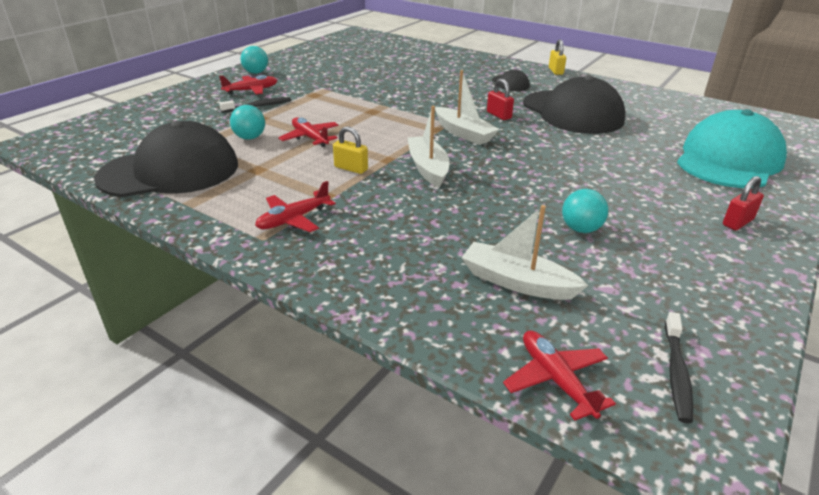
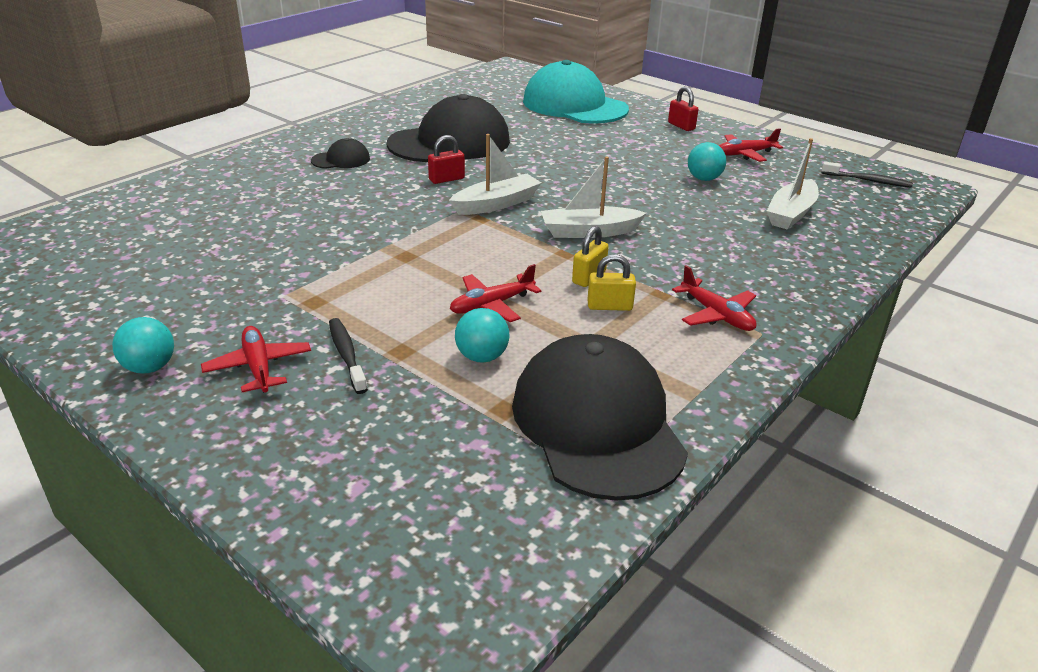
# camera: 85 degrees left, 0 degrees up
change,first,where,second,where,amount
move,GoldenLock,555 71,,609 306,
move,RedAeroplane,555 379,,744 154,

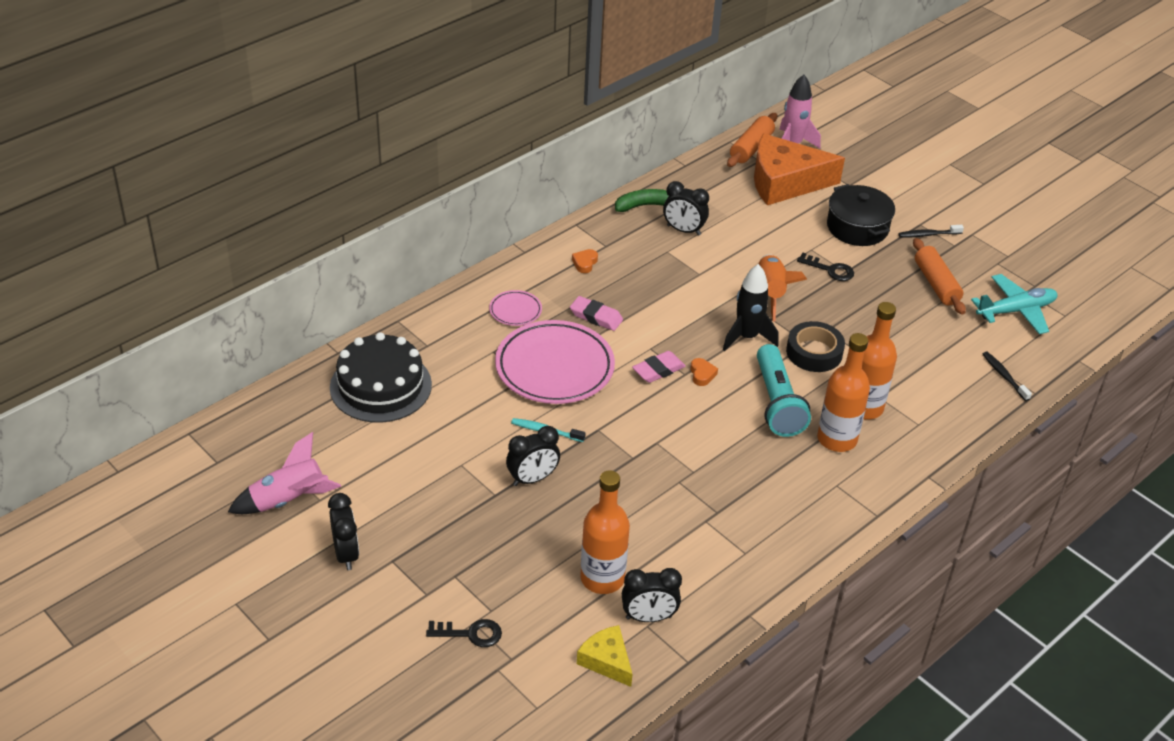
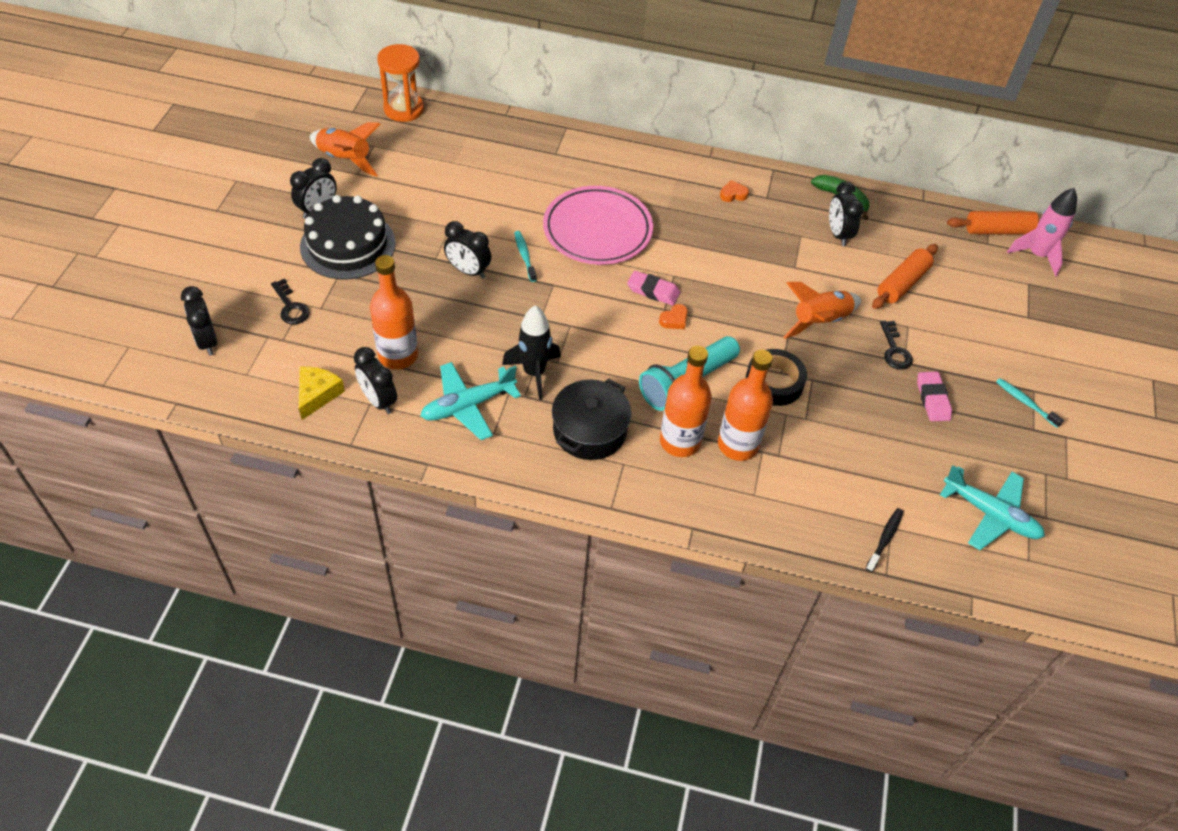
# camera: 55 degrees right, 10 degrees up
change,first,where,second,where,amount
insert,,,BlackClock,207 342,
move,BlackGateau,380 386,,348 245,
recolor,RosePinkSpaceship,288 500,OrangeSpaceship,345 159,
insert,,,OrangeHourglass,404 109,
insert,,,AquaAeroplane,468 406,
move,BlackSpaceship,747 337,,534 373,
move,BlackPot,857 227,,589 430,
move,OrangeRollingPin,936 284,,902 283,
move,RosePinkEraser,596 317,,932 399,
recolor,BlackToothbrush,928 235,AquaToothbrush,1025 402,
delete,RosePinkFlatDish,515 311,,,
delete,OrangeCheeseWedge,785 182,,,

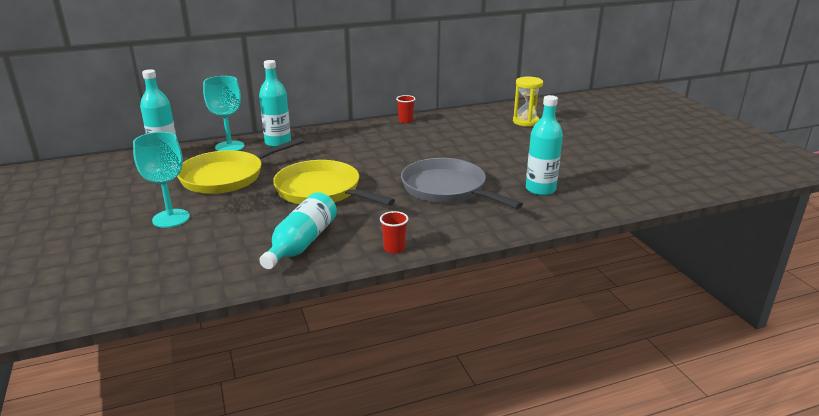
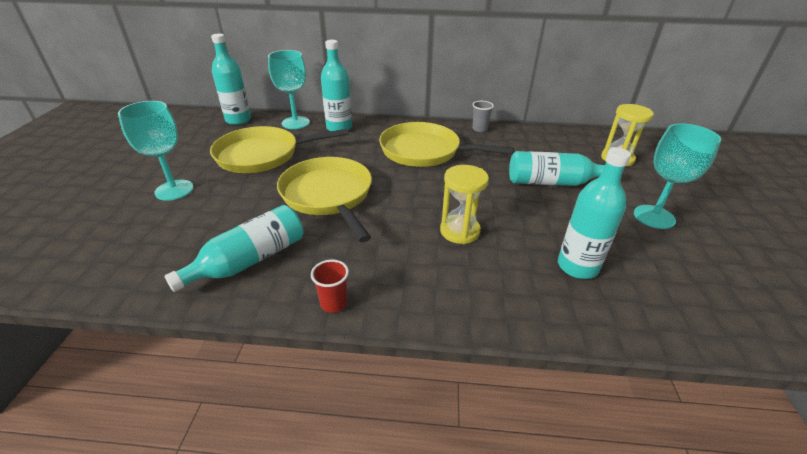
# camera: 25 degrees right, 10 degrees up
change,first,where,second,where,amount
insert,,,GoldenPan,424 151,
replace,GreyPan,447 189,GoldenHourglass,460 231,
recolor,RedCup,405 121,GreyCup,479 129,
insert,,,AquaFlask,552 182,
insert,,,AquaChalice,654 217,

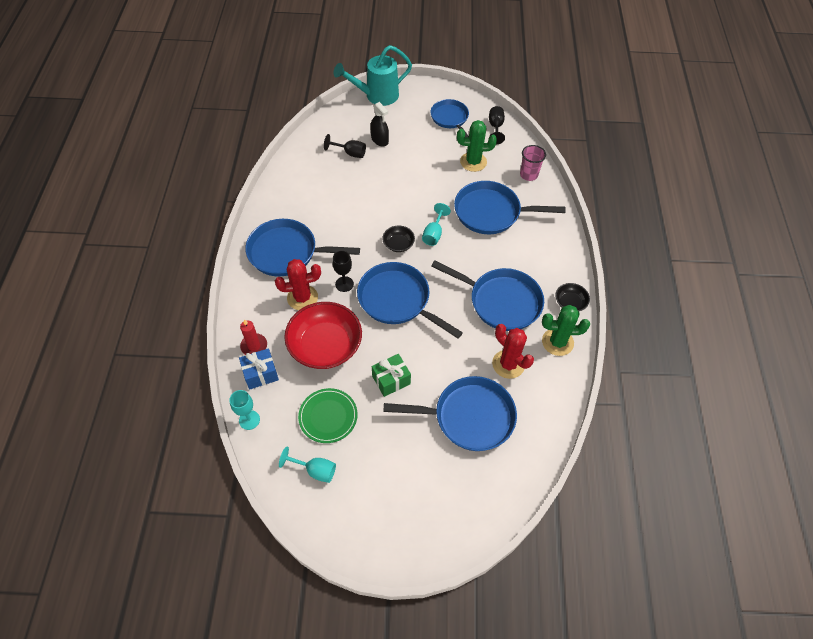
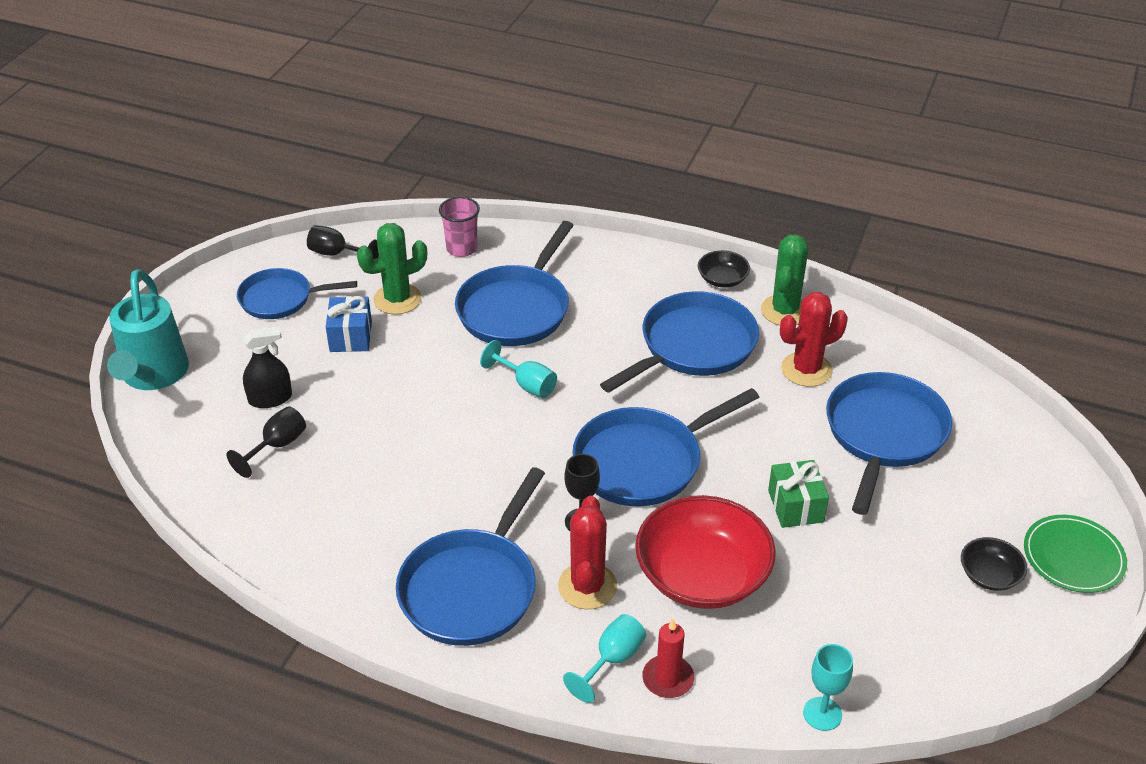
# camera: 70 degrees left, 15 degrees down
change,first,where,second,where,amount
move,BluePresent,261 374,,350 336,
rotate,EmeraldPricklyPlant,473 162,,397 299,45 degrees clockwise
move,AquaChalice,315 470,,612 660,
move,BlackServingBowl,398 244,,989 575,
move,EmeraldFlatDish,328 416,,1073 556,

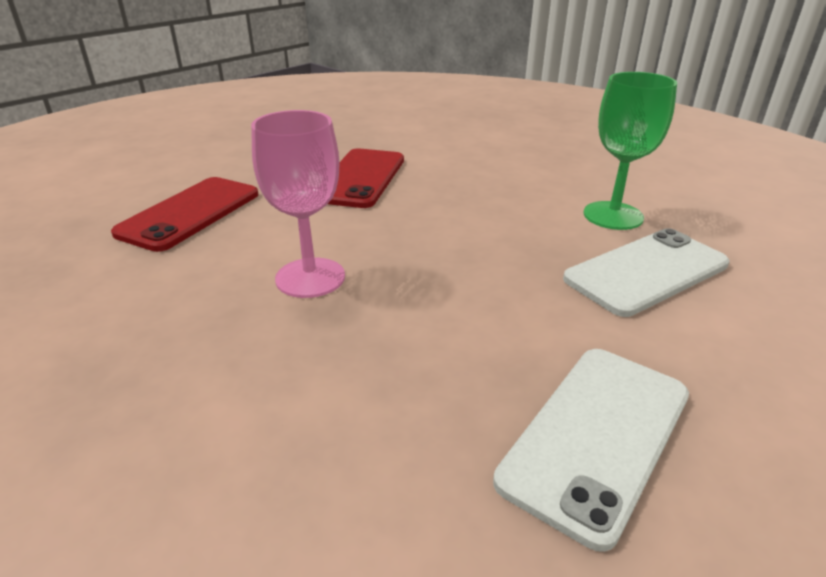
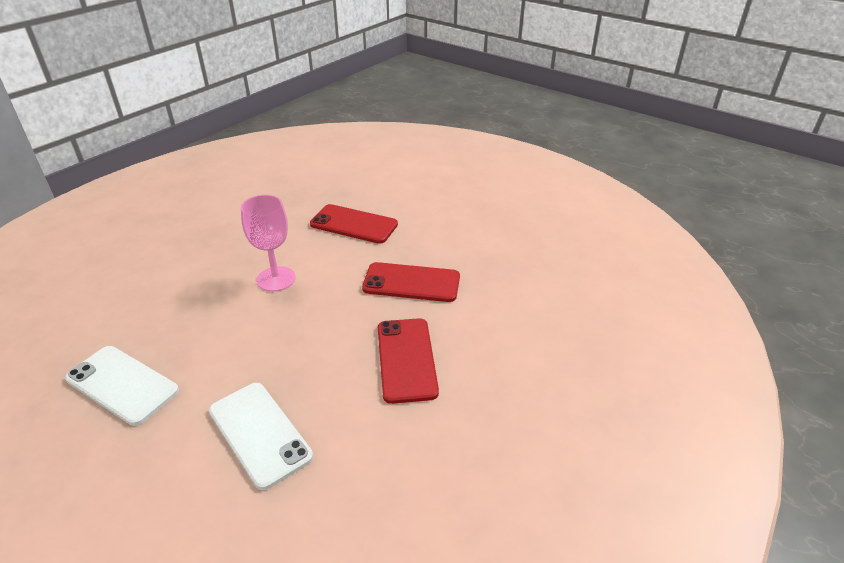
# camera: 85 degrees right, 5 degrees up
change,first,where,second,where,amount
insert,,,RedPhone,406 359,
delete,EmeraldChalice,613 215,,,

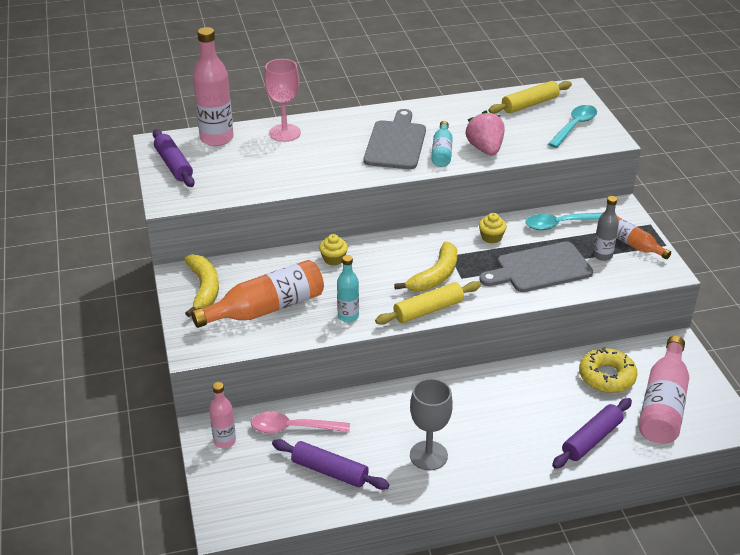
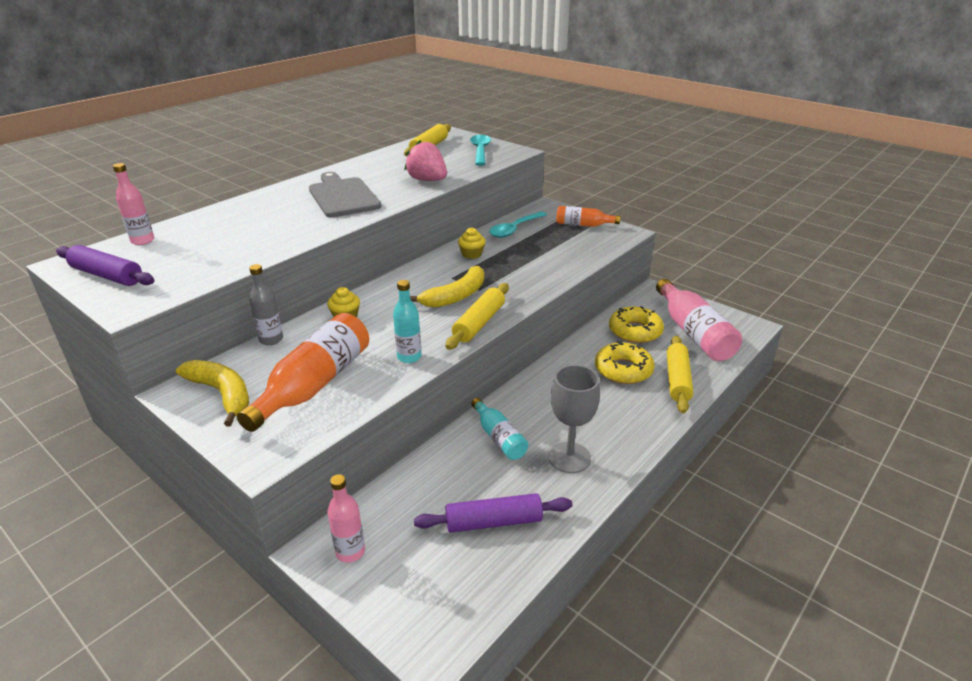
# camera: 35 degrees left, 5 degrees down
change,first,where,second,where,amount
resize,RosePinkFlask,216 138,,143 241,x0.56
move,GreyFlask,602 255,,271 339,
rotate,GoldenBanana,435 276,,456 296,45 degrees clockwise
move,AquaFlask,442 152,,499 437,
insert,,,GoldenDonut,623 370,
recolor,PurpleRollingPin,592 439,GoldenRollingPin,677 380,
delete,RosePinkTeaspoon,293 428,,,
delete,RosePinkChalice,284 133,,,
delete,GreyChoppingBoard,540 268,,,

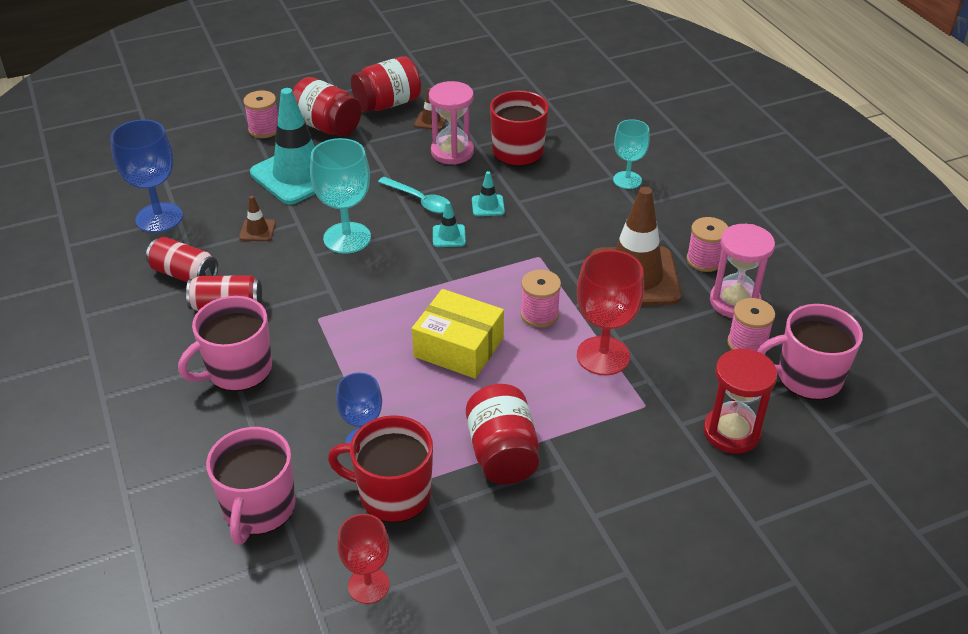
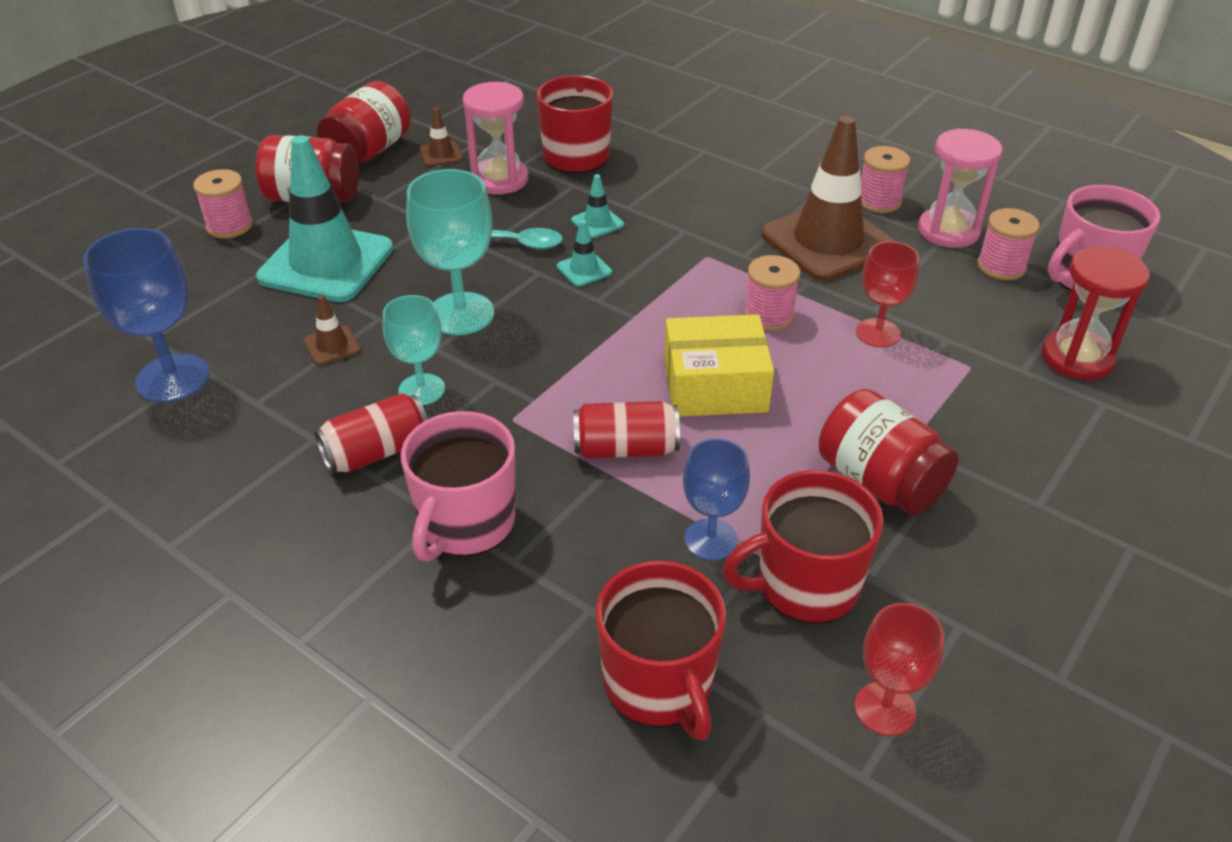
# camera: 30 degrees left, 0 degrees up
change,first,where,second,where,amount
move,AquaChalice,627 180,,421 390,
move,RedSodaCan,185 274,,625 448,
recolor,RosePinkCoffeeMug,259 508,RedCoffeeMug,659 684,
resize,RedChalice,603 356,,878 333,x0.64

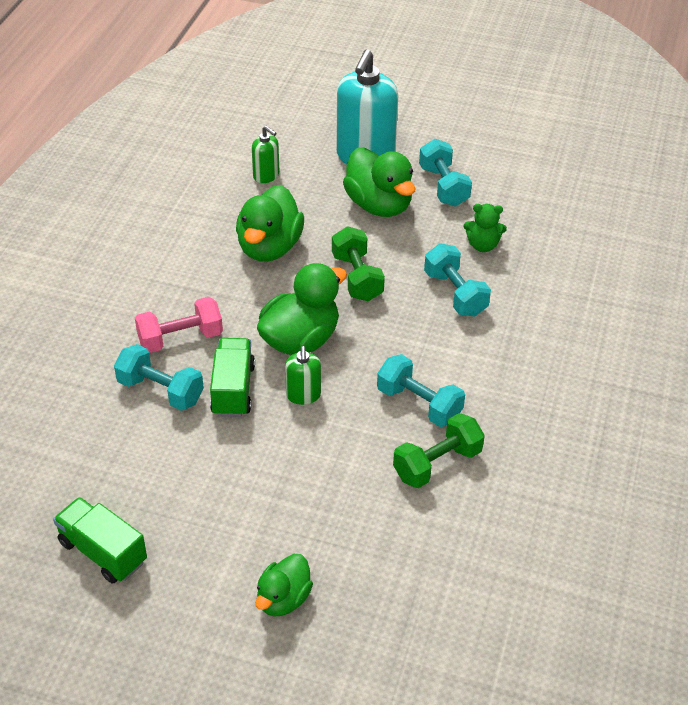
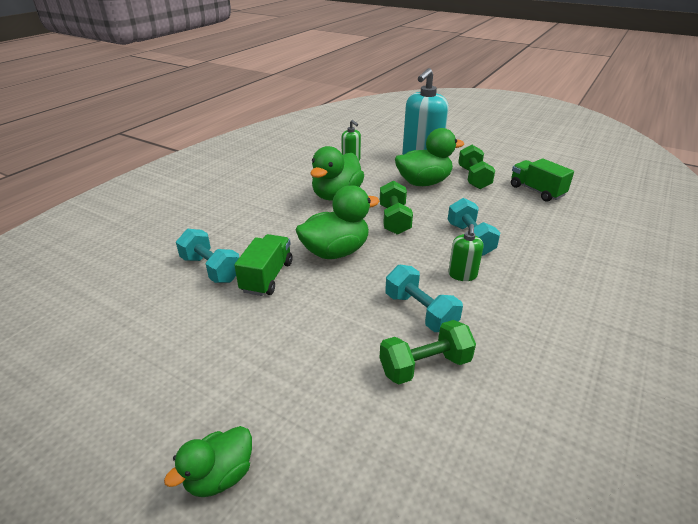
# camera: 15 degrees right, 10 degrees down
change,first,where,second,where,amount
rotate,EmeraldRubberDuck,379 205,,423 183,90 degrees counterclockwise
move,EmeraldSoapDispenser,303 395,,462 275,
recolor,AquaFreeWeight,443 186,EmeraldFreeWeight,473 178,
move,EmeraldTruck,103 552,,536 191,
delete,RosePinkFreeWeight,180 339,,,
delete,EmeraldTeddyBear,483 245,,,

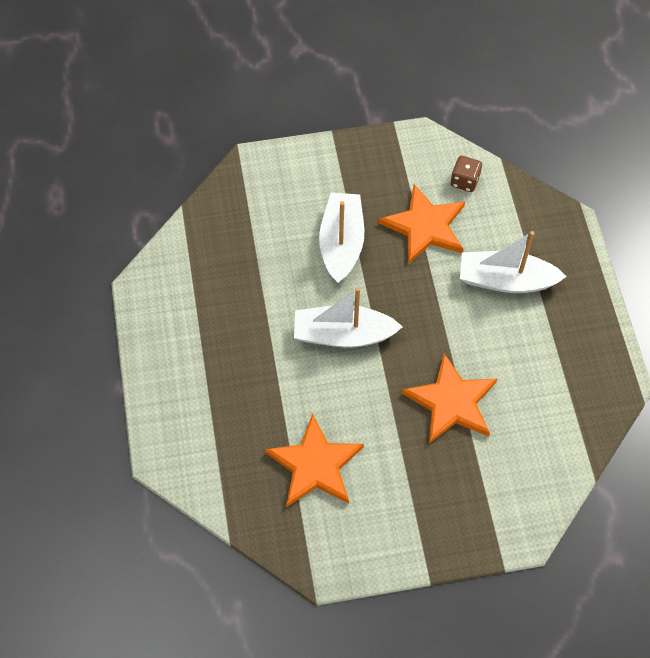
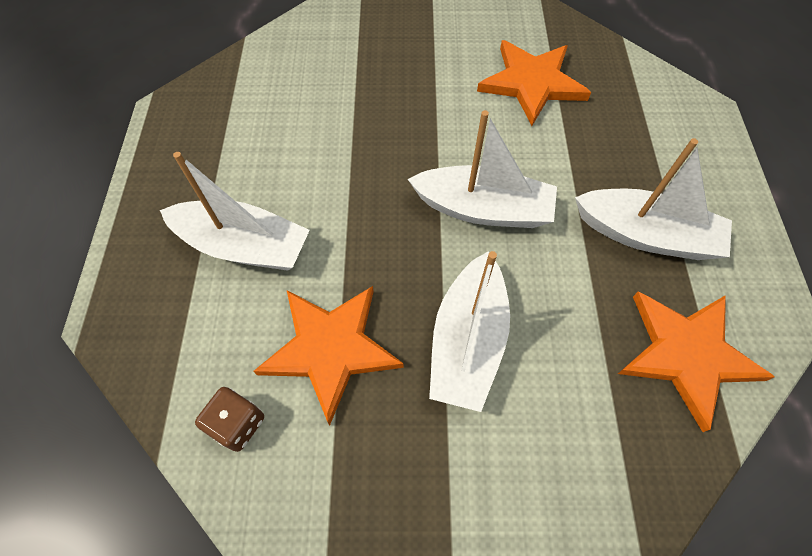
# camera: 170 degrees left, 0 degrees up
change,first,where,second,where,amount
insert,,,PureWhiteToyBoat,645 235,
move,OrangeStarShape,451 402,,687 354,

